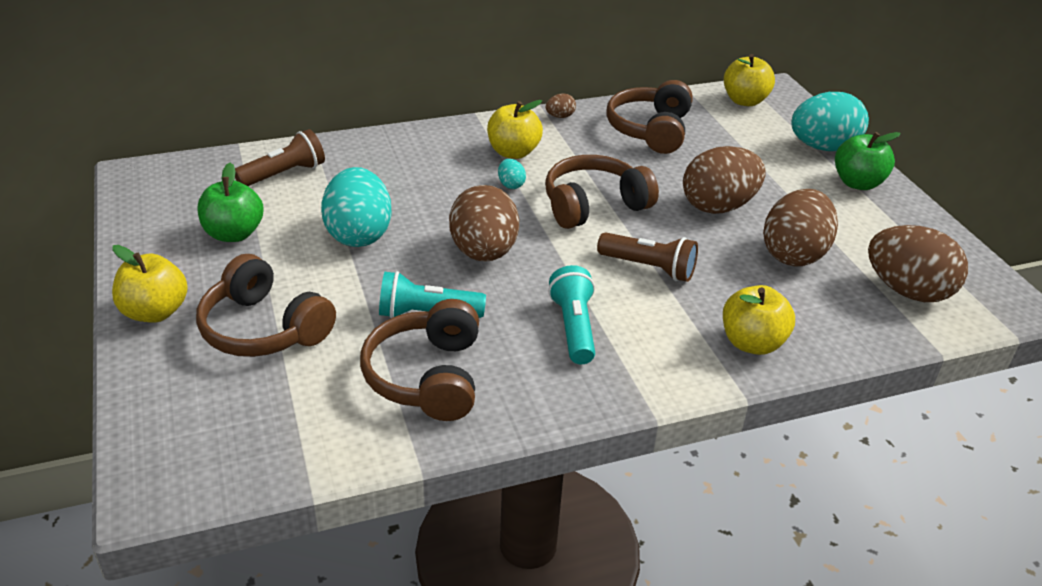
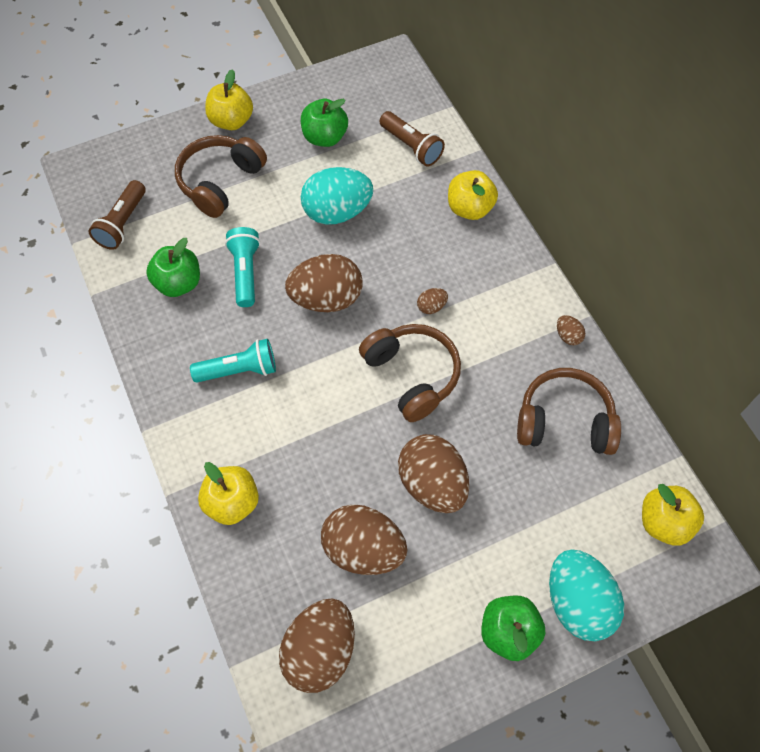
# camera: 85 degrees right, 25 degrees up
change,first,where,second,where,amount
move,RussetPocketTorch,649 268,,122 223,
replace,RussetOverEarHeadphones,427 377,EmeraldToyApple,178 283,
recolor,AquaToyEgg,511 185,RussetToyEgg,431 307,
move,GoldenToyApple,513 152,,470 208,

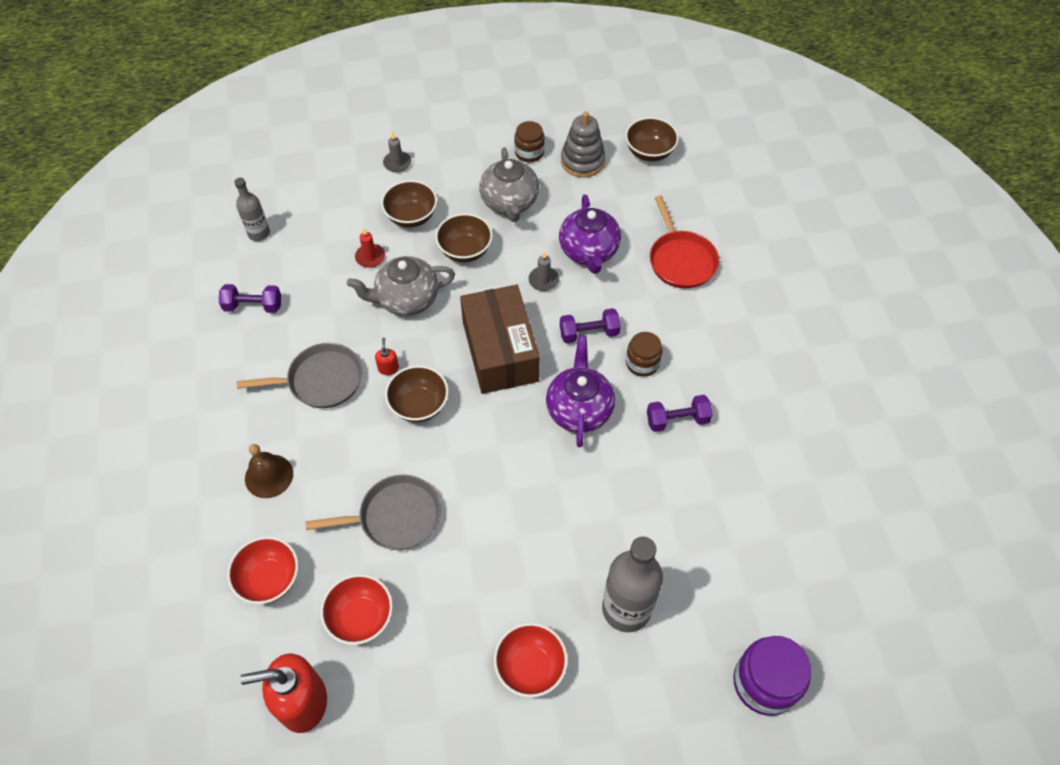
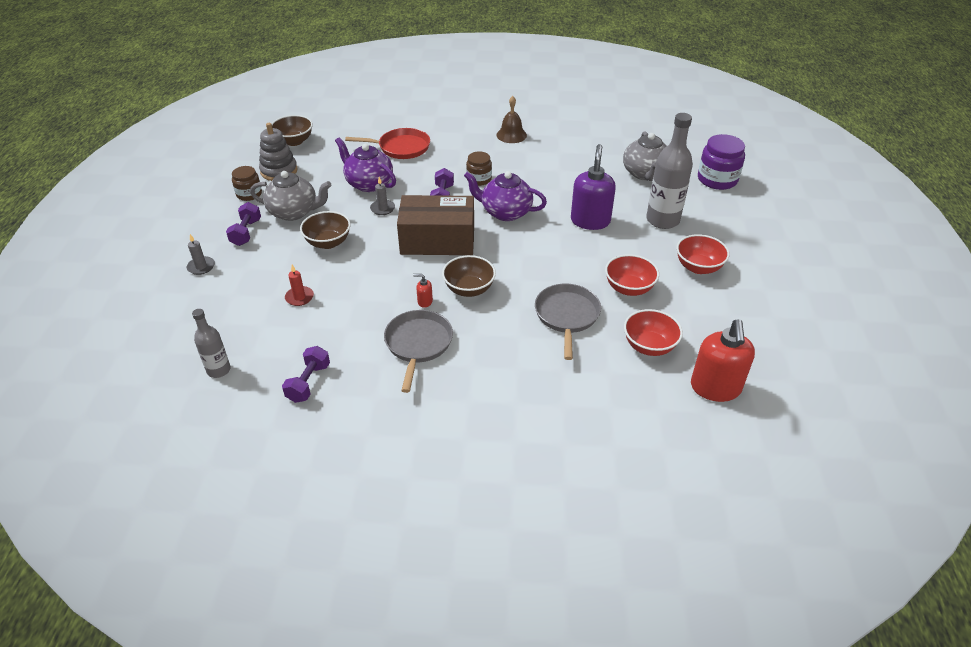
# camera: 75 degrees left, 15 degrees down
change,first,where,second,where,amount
move,PurpleFreeWeight,677 420,,246 232,
rotate,PurpleTeaPot,589 251,,368 184,150 degrees counterclockwise
move,RussetSchoolBell,269 476,,511 135,
insert,,,PurpleSoapDispenser,590 221,
move,RedServingBowl,269 579,,629 288,
move,GreyTeaPot,406 299,,645 174,
delete,RussetServingBowl,411 216,,,

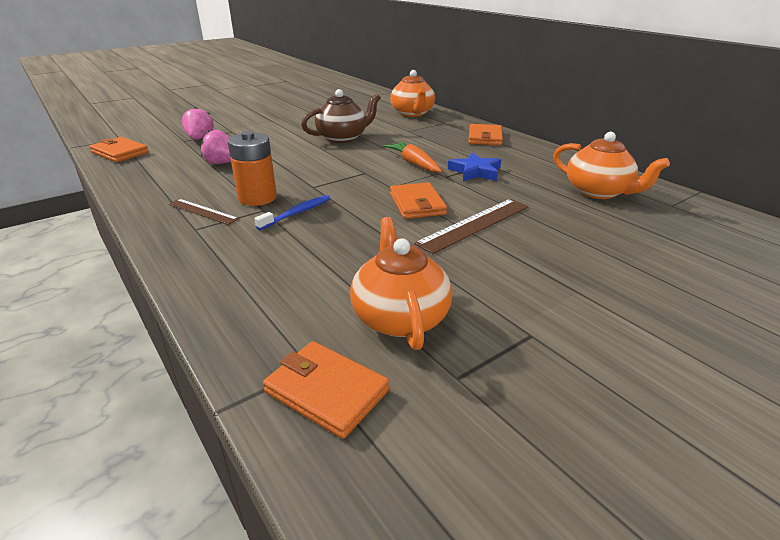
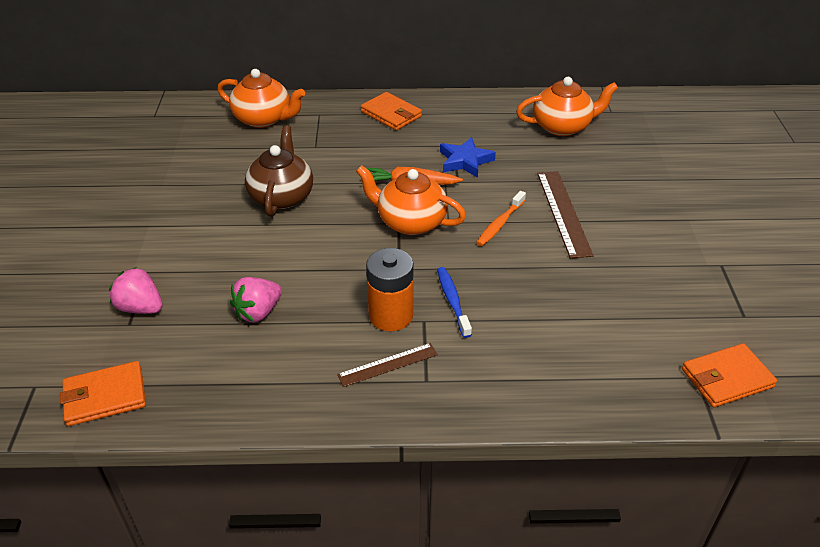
# camera: 55 degrees left, 10 degrees up
change,first,where,second,where,amount
move,OrangeTeaPot,400 317,,410 222,
replace,OrangeCardWallet,417 204,OrangeToothbrush,500 224,

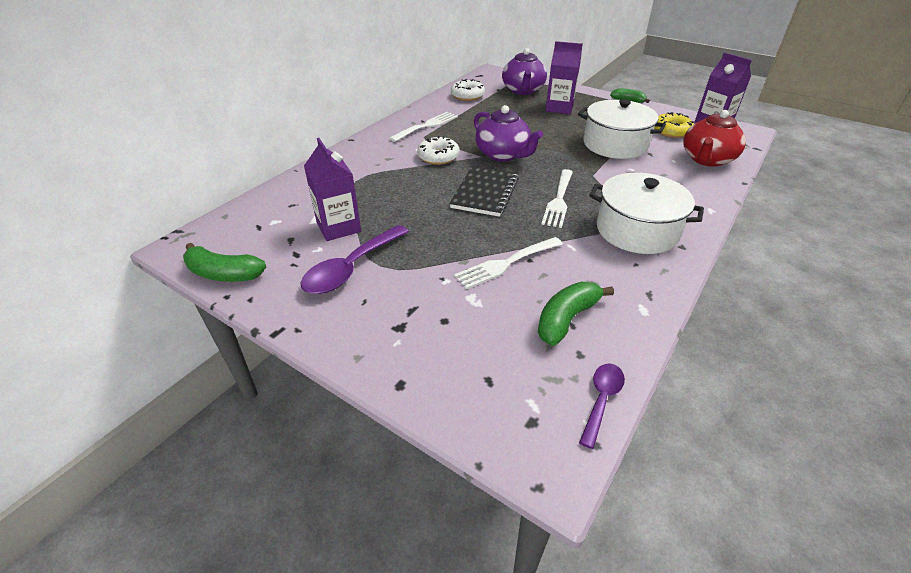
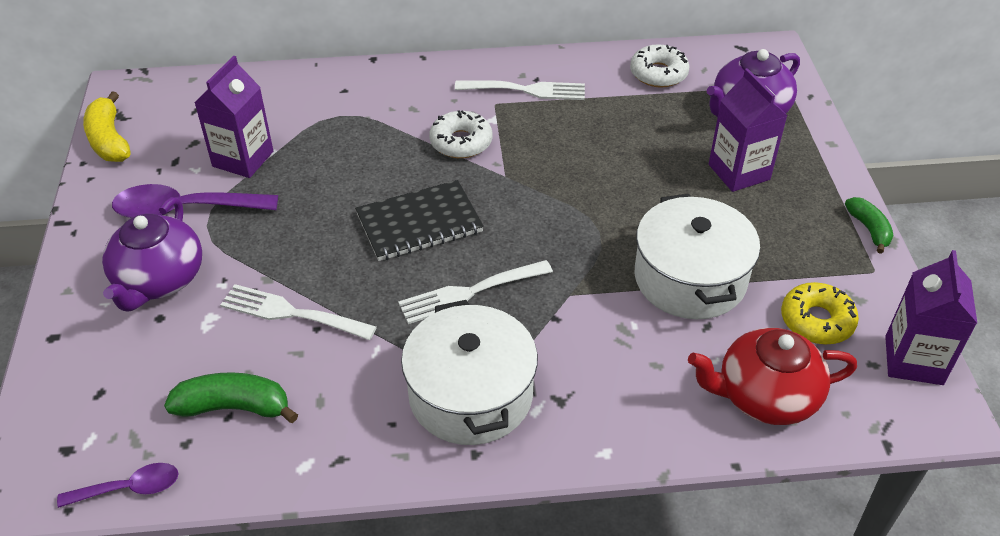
# camera: 50 degrees right, 5 degrees up
change,first,where,second,where,amount
recolor,EmeraldBanana,224 274,GoldenBanana,109 140,
move,PurpleTeaPot,503 154,,159 280,

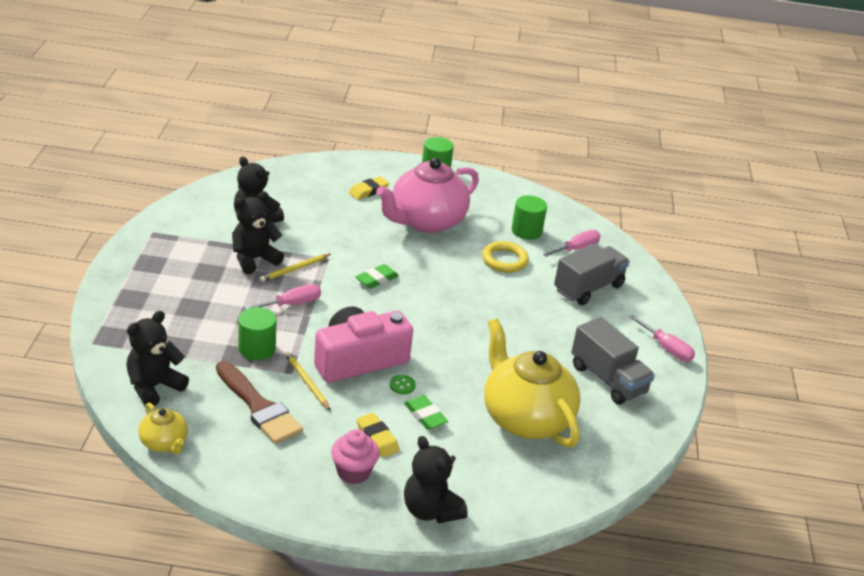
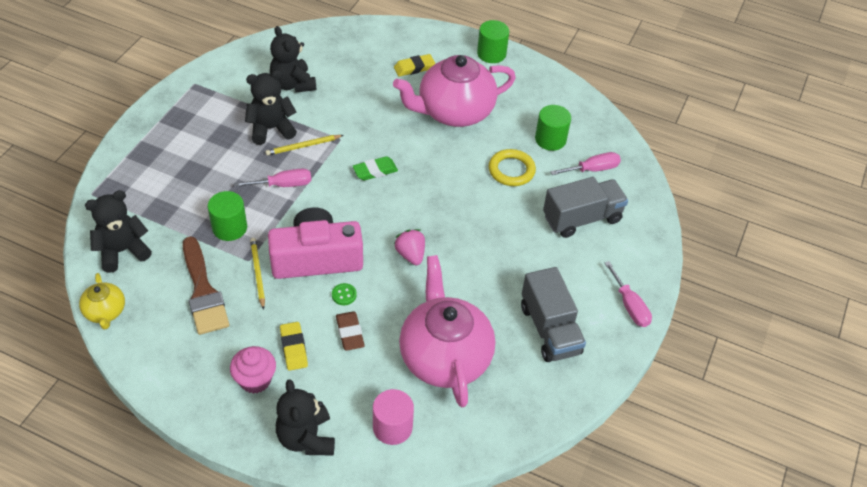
# camera: 20 degrees right, 15 degrees up
change,first,where,second,where,amount
recolor,EmeraldEraser,425 415,RussetEraser,350 333,
insert,,,RosePinkCylinder,392 427,
insert,,,RosePinkStrawberry,410 254,
recolor,GoldenTeaPot,525 418,RosePinkTeaPot,444 356,

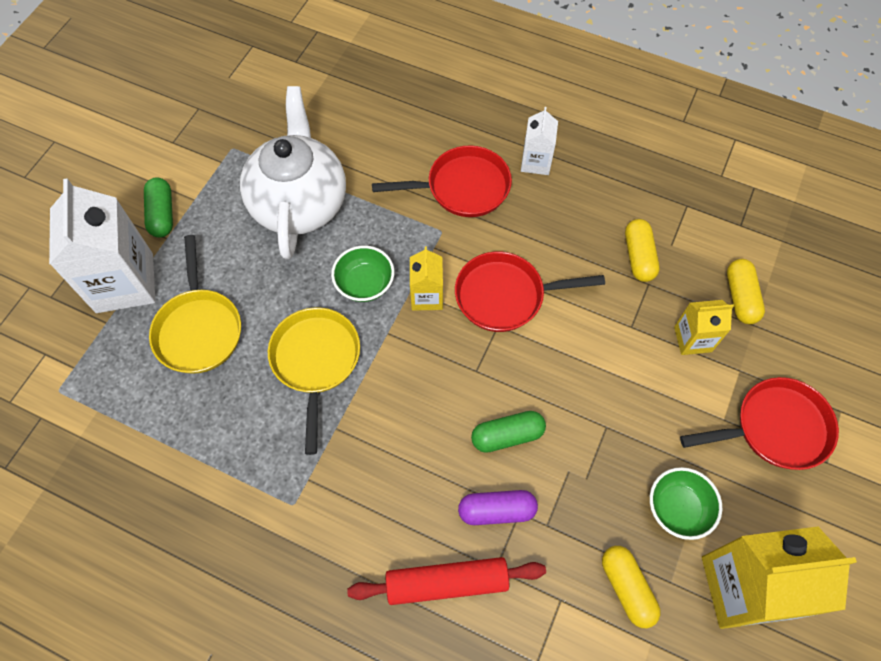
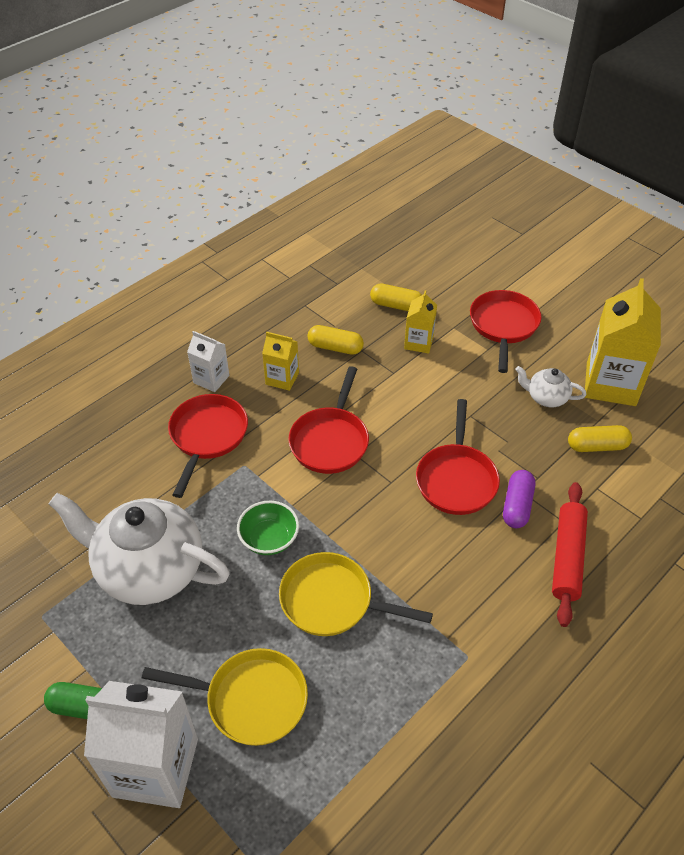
# camera: 70 degrees left, 15 degrees down
change,first,where,second,where,amount
move,GoldenJuiceCarton,427 296,,282 378,
replace,EmeraldPill,507 436,RedPan,456 479,
replace,EmeraldServingBowl,678 508,PureWhiteTeaPot,546 397,

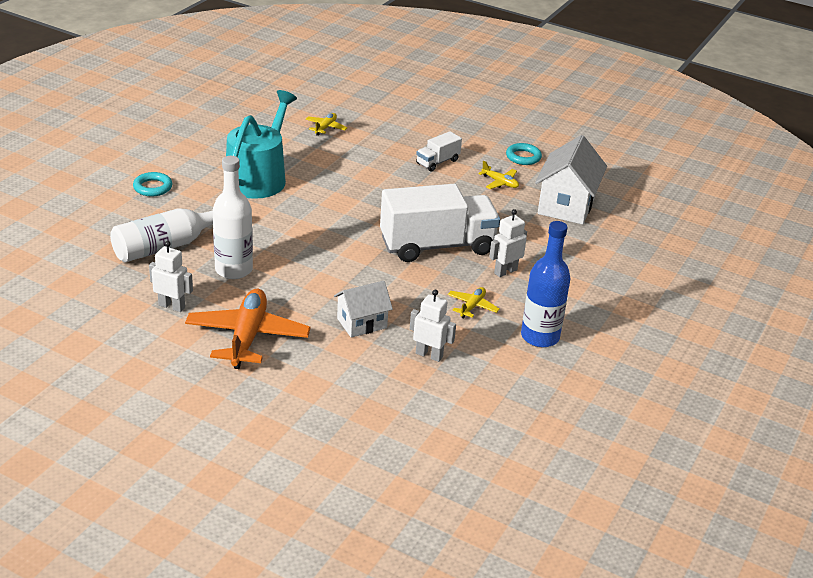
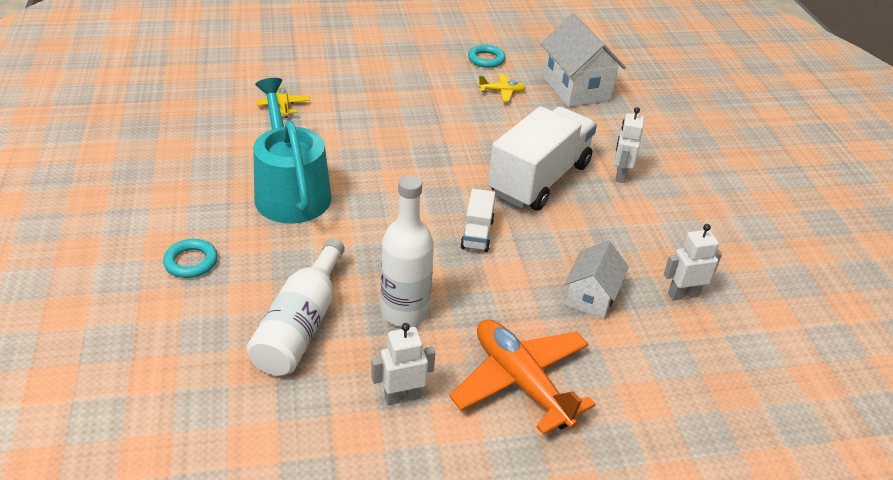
# camera: 40 degrees left, 5 degrees up
change,first,where,second,where,amount
move,PureWhiteTruck,437 162,,477 234,
delete,GoldenAeroplane,472 306,,,
delete,BlueFlask,540 337,,,

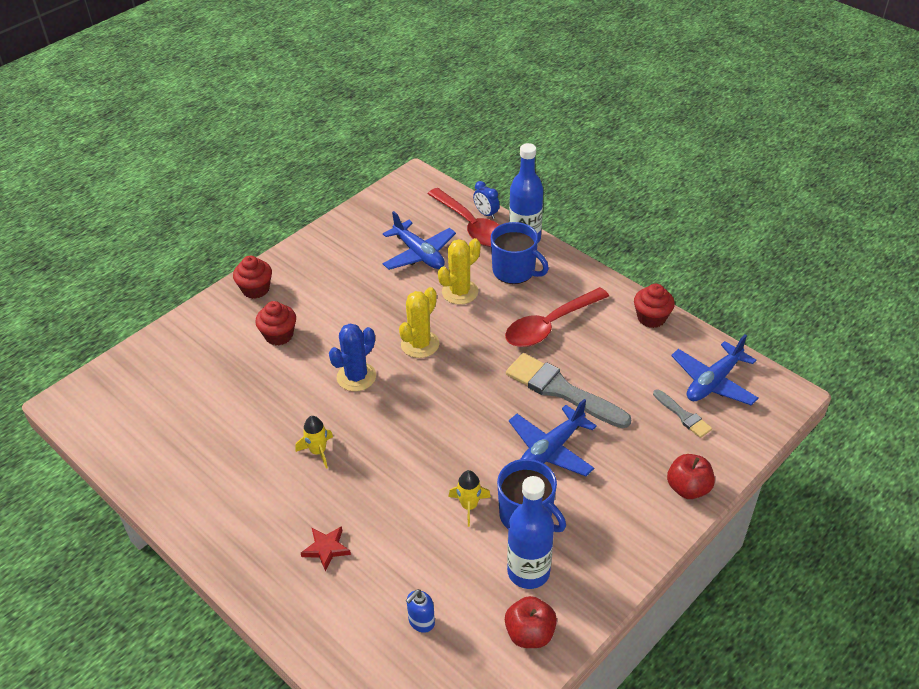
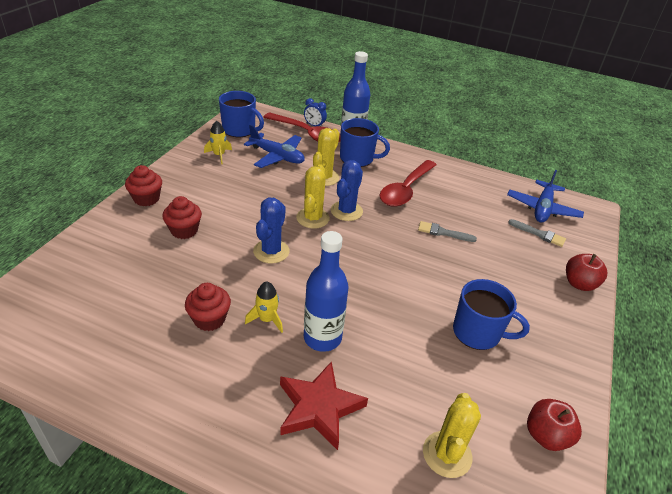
# camera: 25 degrees left, 5 degrees down
change,first,where,second,where,amount
move,RedCupcake,651 318,,209 319,
move,GoldenSpaceship,469 506,,219 155,
insert,,,BlueCoffeeMug,239 130,
resize,RedStarShape,326 548,,319 407,x1.80
move,BlueFlask,528 572,,322 338,
insert,,,BluePricklyPlant,346 211,
resize,GreyPaintBrush,561 390,,443 232,x0.52
replace,BlueSoapDispenser,421 622,GoldenPricklyPlant,447 454,
delete,BlueAeroplane,551 449,,,

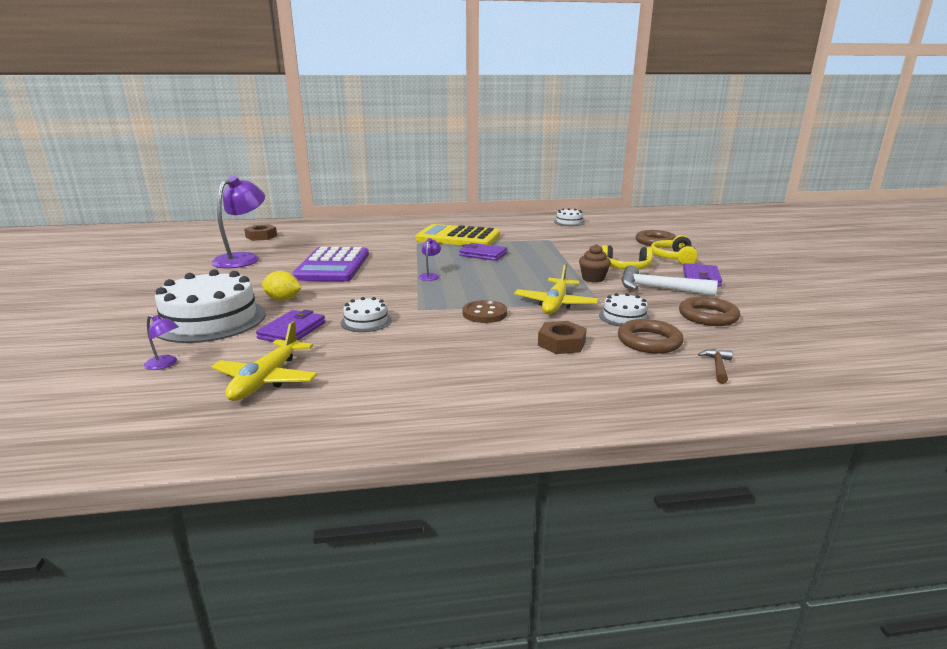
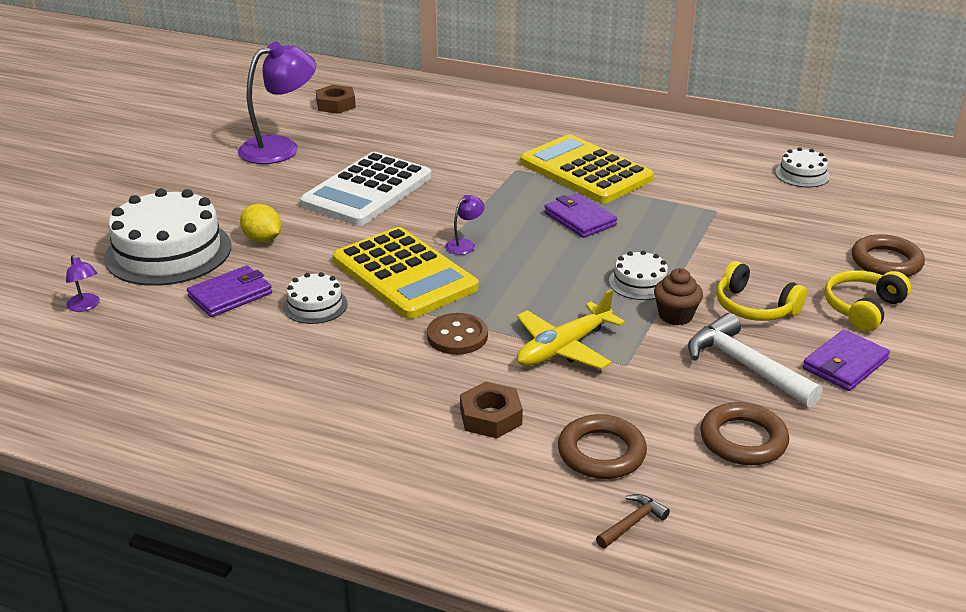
# camera: 30 degrees right, 10 degrees up
change,first,where,second,where,amount
recolor,PurplePocketCalculator,332 266,PureWhitePocketCalculator,367 190,
insert,,,GoldenPocketCalculator,404 274,
move,PureWhiteGateau,624 317,,640 282,
delete,GoldenAeroplane,266 380,,,

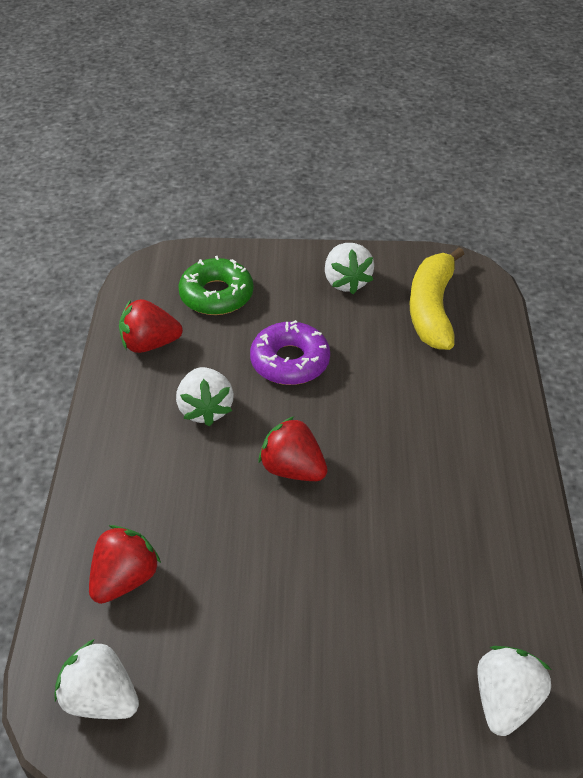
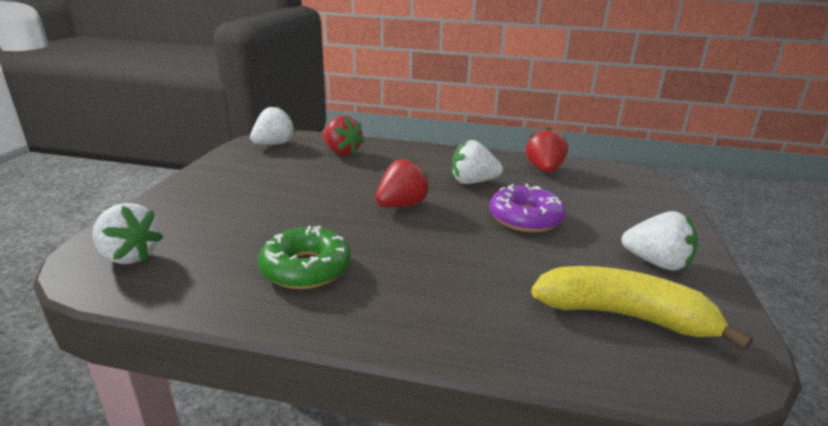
# camera: 100 degrees right, 20 degrees down
change,first,where,second,where,amount
move,EmeraldDonut,216 295,,306 268,
rotate,PureWhiteStrawberry,346 282,,656 263,150 degrees counterclockwise

